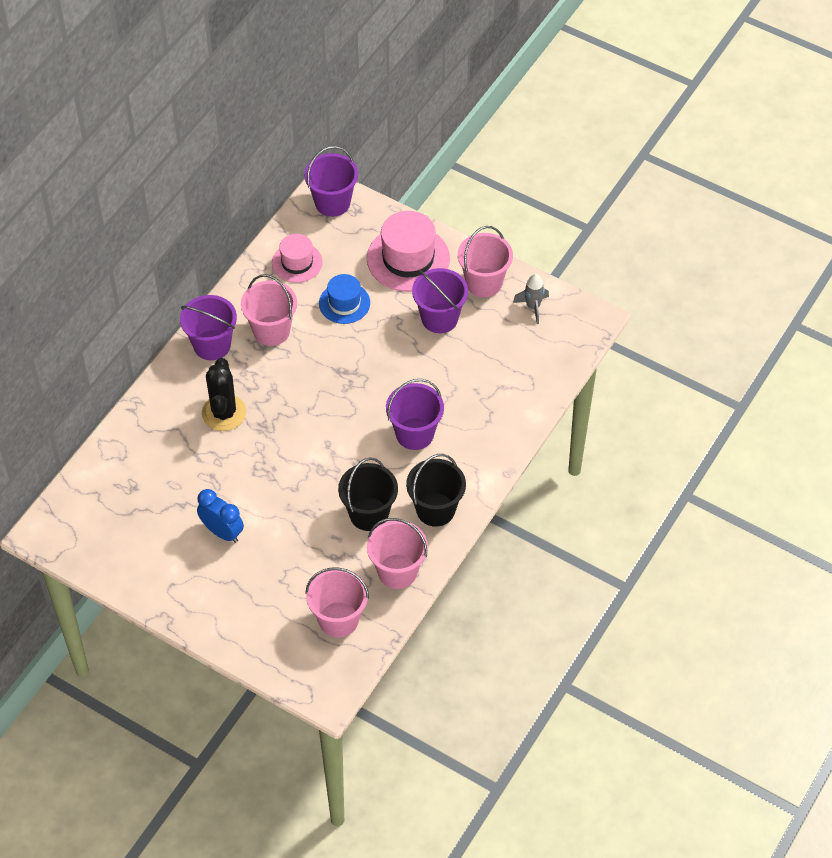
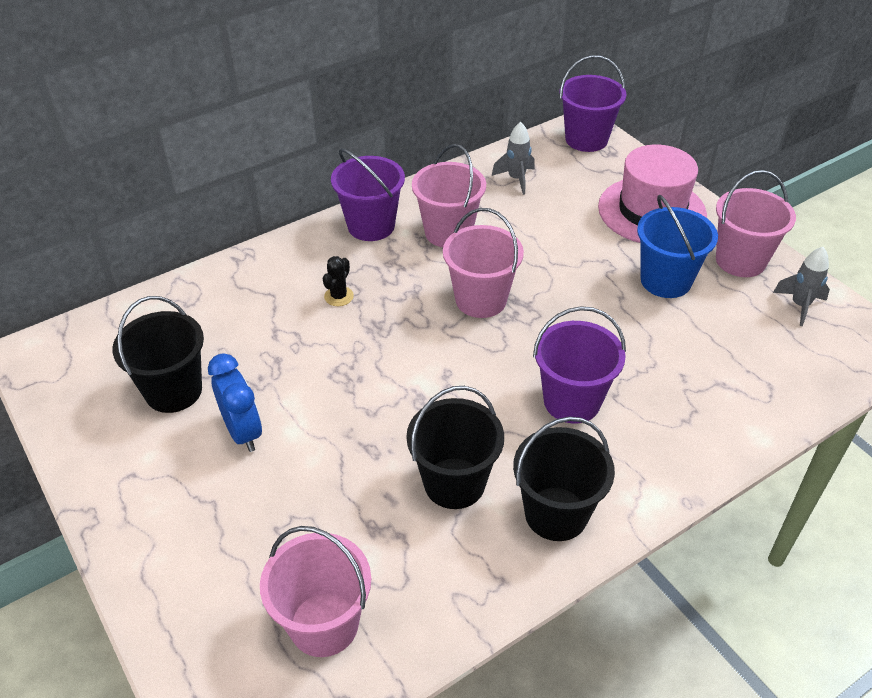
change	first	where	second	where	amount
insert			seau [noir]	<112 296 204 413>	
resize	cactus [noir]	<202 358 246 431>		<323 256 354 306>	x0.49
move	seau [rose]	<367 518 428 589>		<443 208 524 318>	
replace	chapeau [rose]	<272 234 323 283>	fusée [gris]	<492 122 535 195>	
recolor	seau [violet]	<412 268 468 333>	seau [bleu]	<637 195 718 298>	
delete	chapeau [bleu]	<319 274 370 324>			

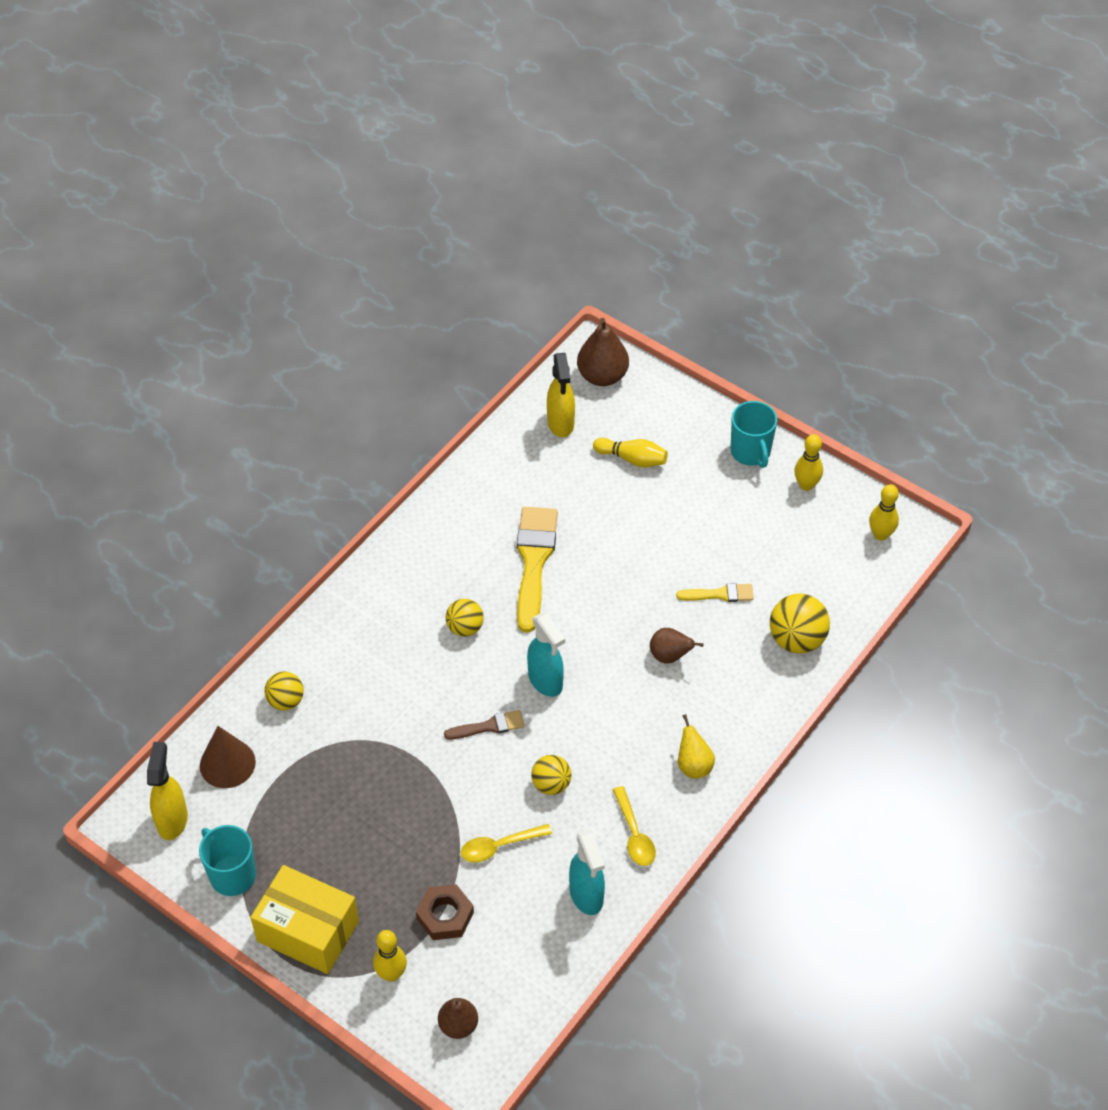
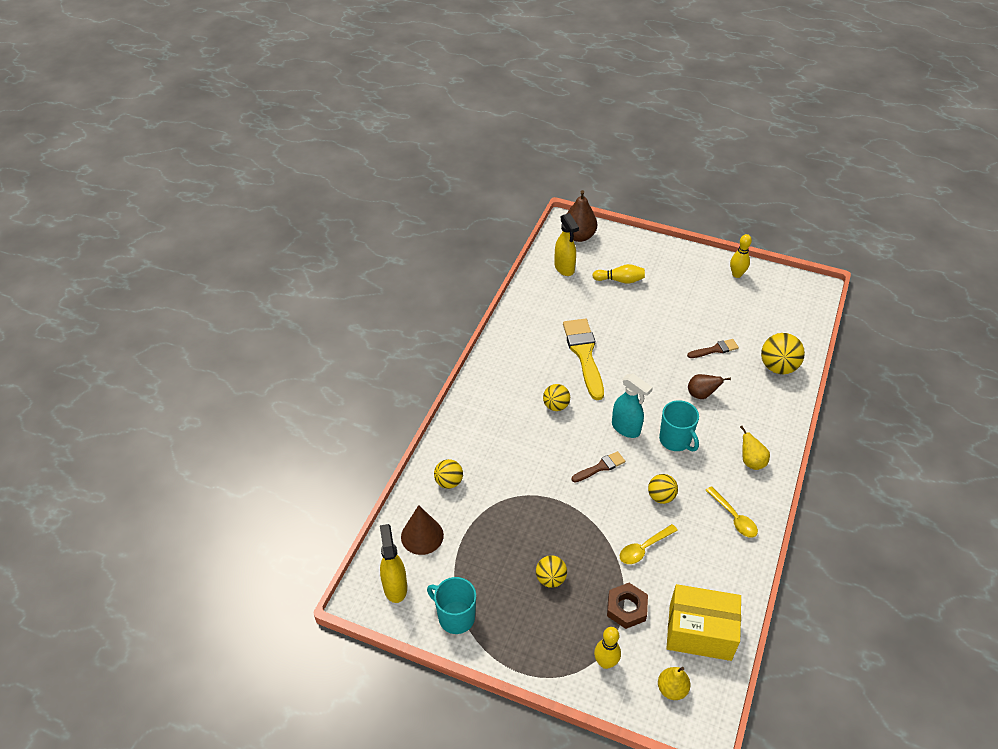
change	first	where	second	where	amount
insert			balle [jaune]	<536 555 567 588>	
recolor	poire [marron]	<438 998 478 1039>	poire [jaune]	<658 667 690 700>	
move	tasse [turquoise]	<731 401 777 468>		<659 400 699 451>	
move	boîte [jaune]	<250 865 359 974>		<666 584 741 661>	
recolor	pinceau [jaune]	<676 583 754 602>	pinceau [marron]	<687 339 739 358>	
delete	vaporisateur [turquoise]	<569 830 605 915>			
delete	quille [jaune]	<869 484 899 541>			

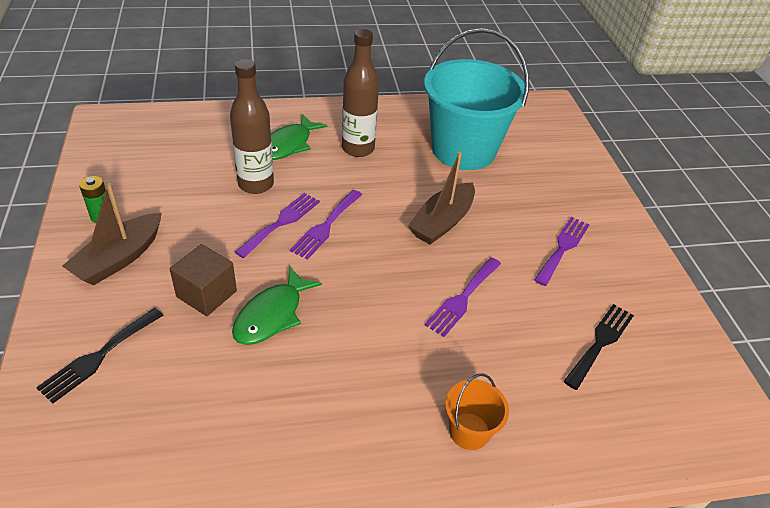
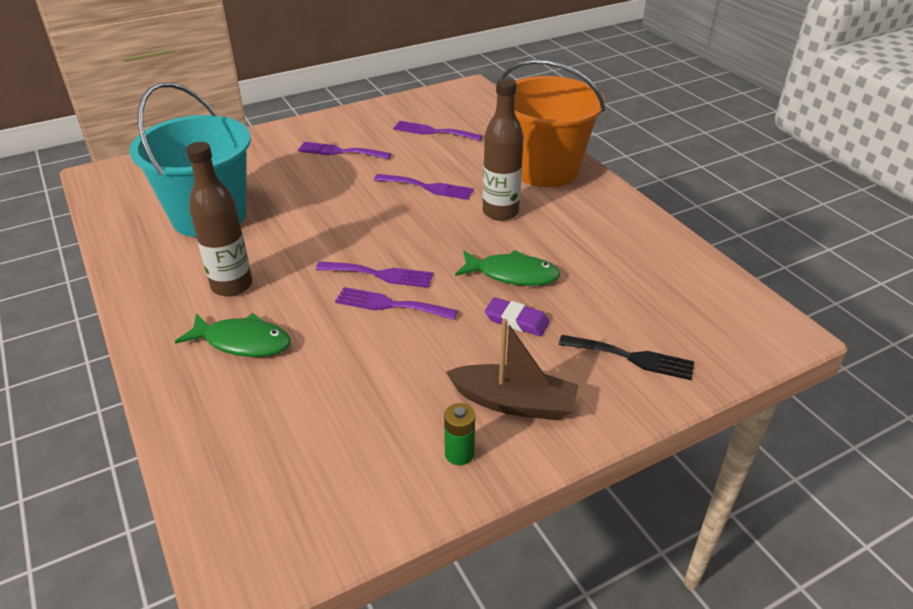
change	first	where	second	where	amount
recolor	fourchette [noir]	<564 304 634 390>	fourchette [violet]	<393 121 483 141>	
move	bouteille [marron]	<230 59 274 194>		<483 78 524 221>	
replace	cube [marron]	<170 244 237 316>	gomme [violet]	<485 297 550 336>	
resize	seau [orange]	<445 374 509 450>		<501 59 605 187>	x2.36
delete	bateau [marron]	<408 152 475 244>			

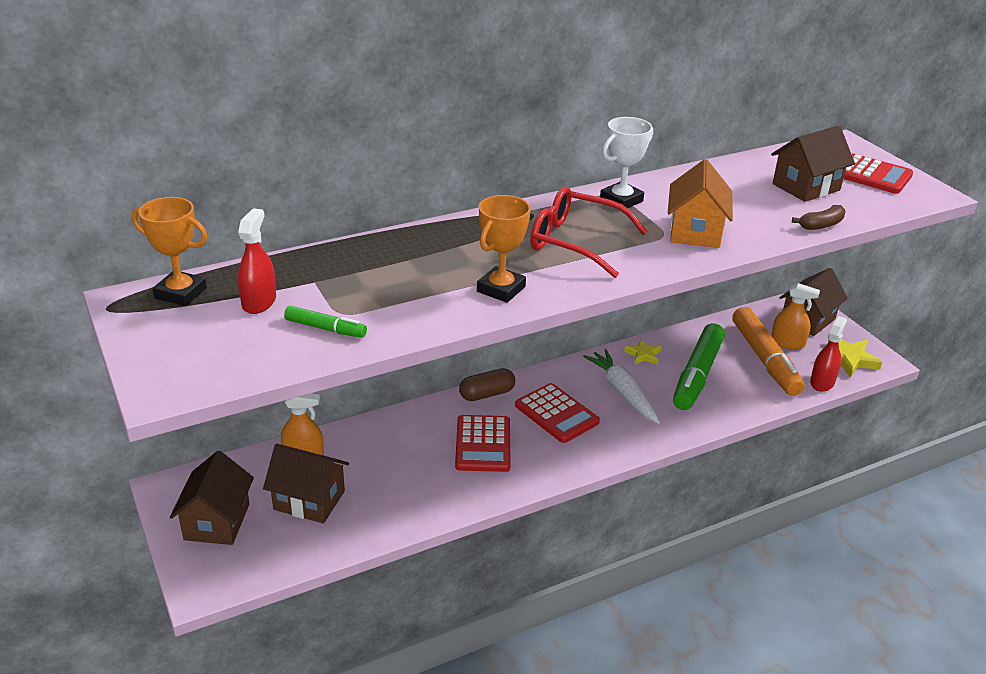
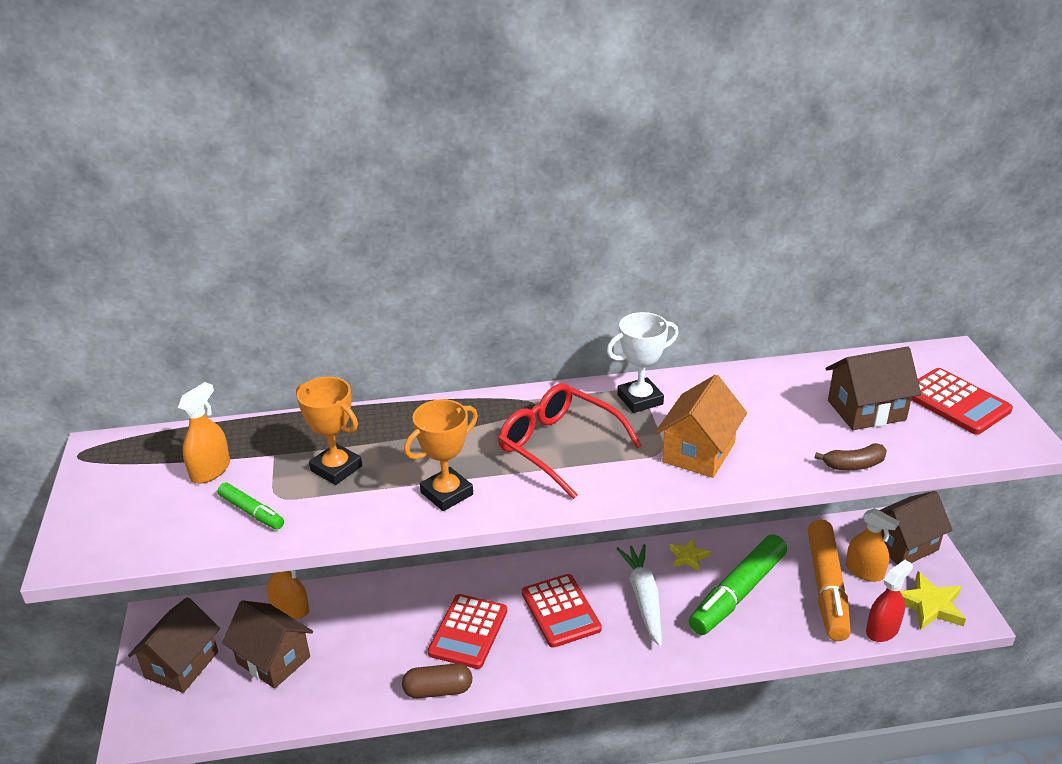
change	first	where	second	where	amount
recolor	vaporisateur [rouge]	<238 208 276 314>	vaporisateur [orange]	<178 382 230 484>	
move	trophée [orange]	<132 197 208 306>		<296 377 362 485>	
move	gélule [marron]	<459 368 515 401>		<402 663 472 698>	

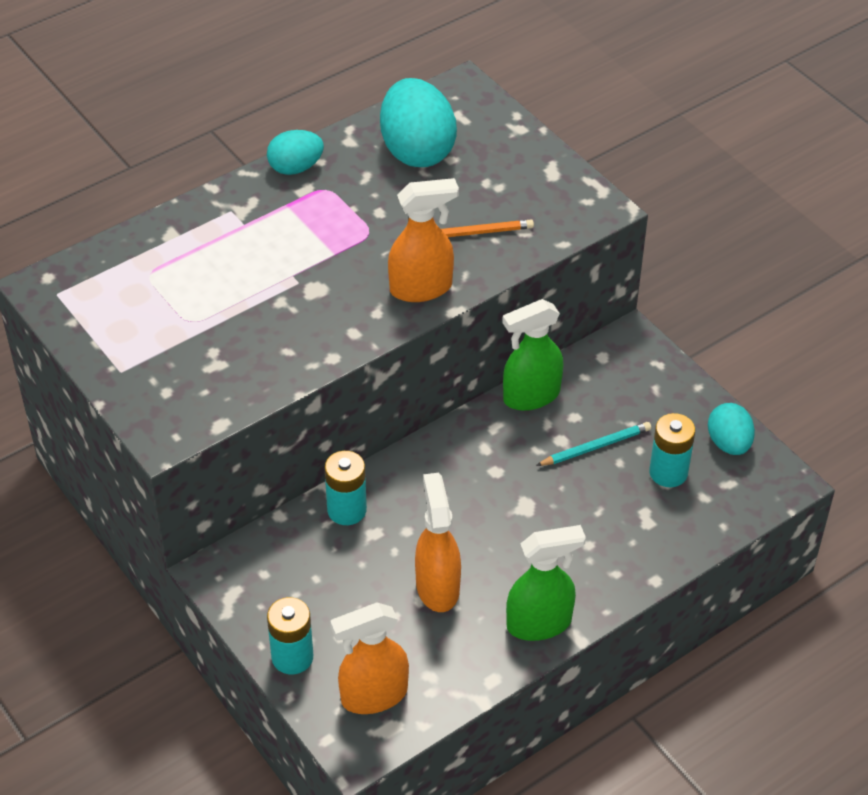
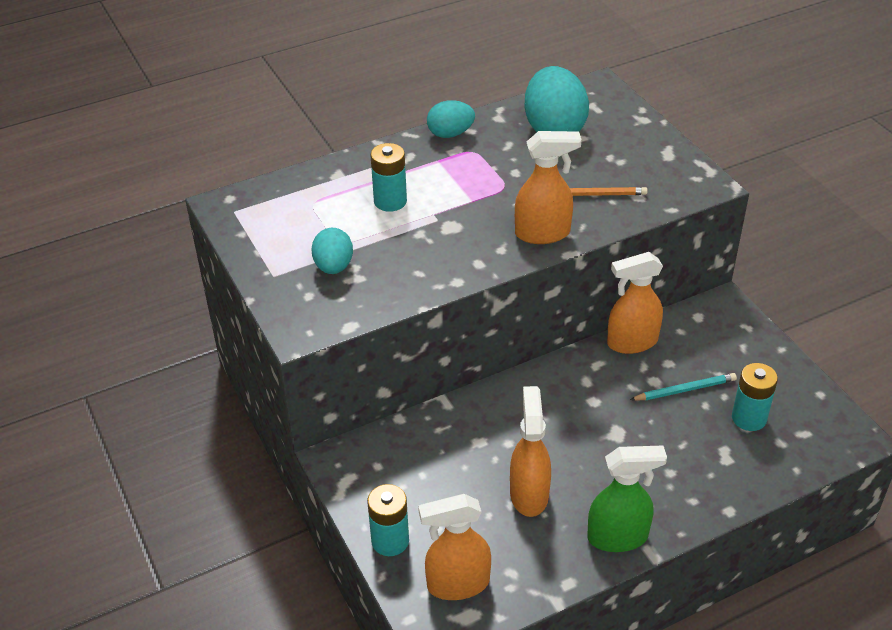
change	first	where	second	where	amount
move	œuf [turquoise]	<708 403 755 455>		<311 228 353 274>	
move	pile [turquoise]	<325 451 367 525>		<370 143 407 212>	
recolor	vaporisateur [vert]	<502 299 563 411>	vaporisateur [orange]	<607 252 663 354>	

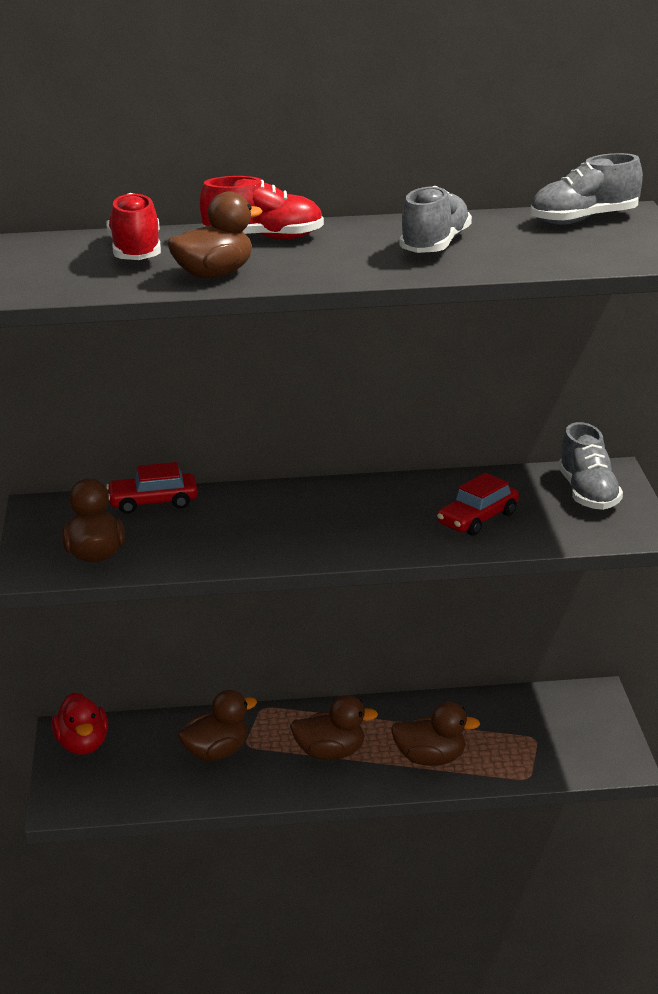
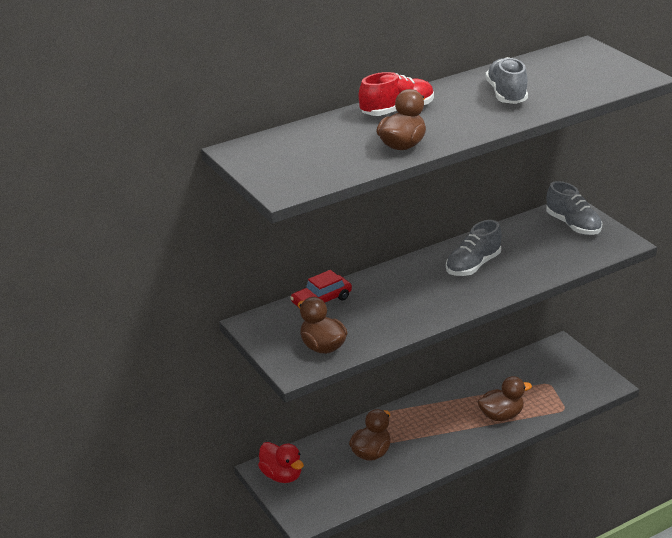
change	first	where	second	where	amount
move	chaussure [gris]	<531 153 643 225>		<446 220 501 276>	
delete	chaussure [rouge]	<107 193 161 260>			
delete	canard [marron]	<290 695 378 760>			
delete	voiture [rouge]	<437 473 519 536>			

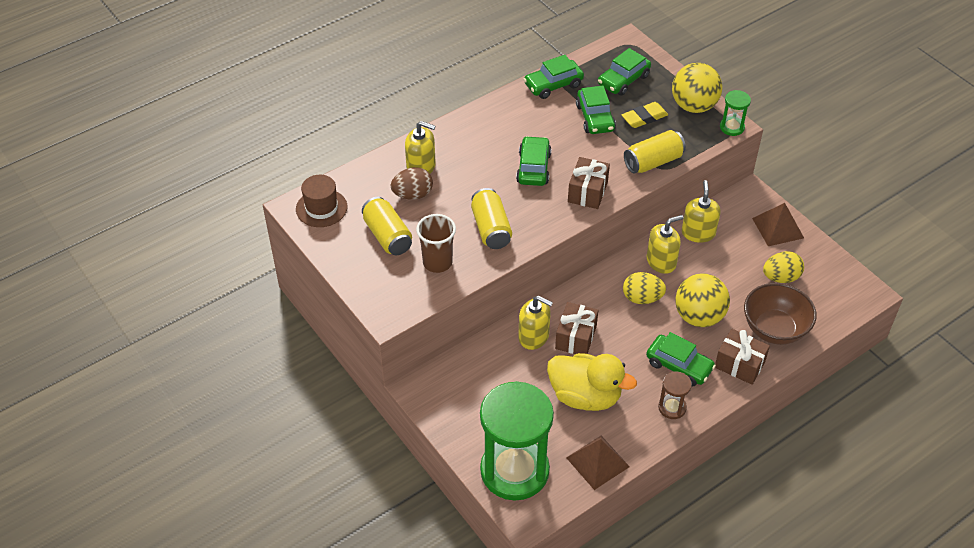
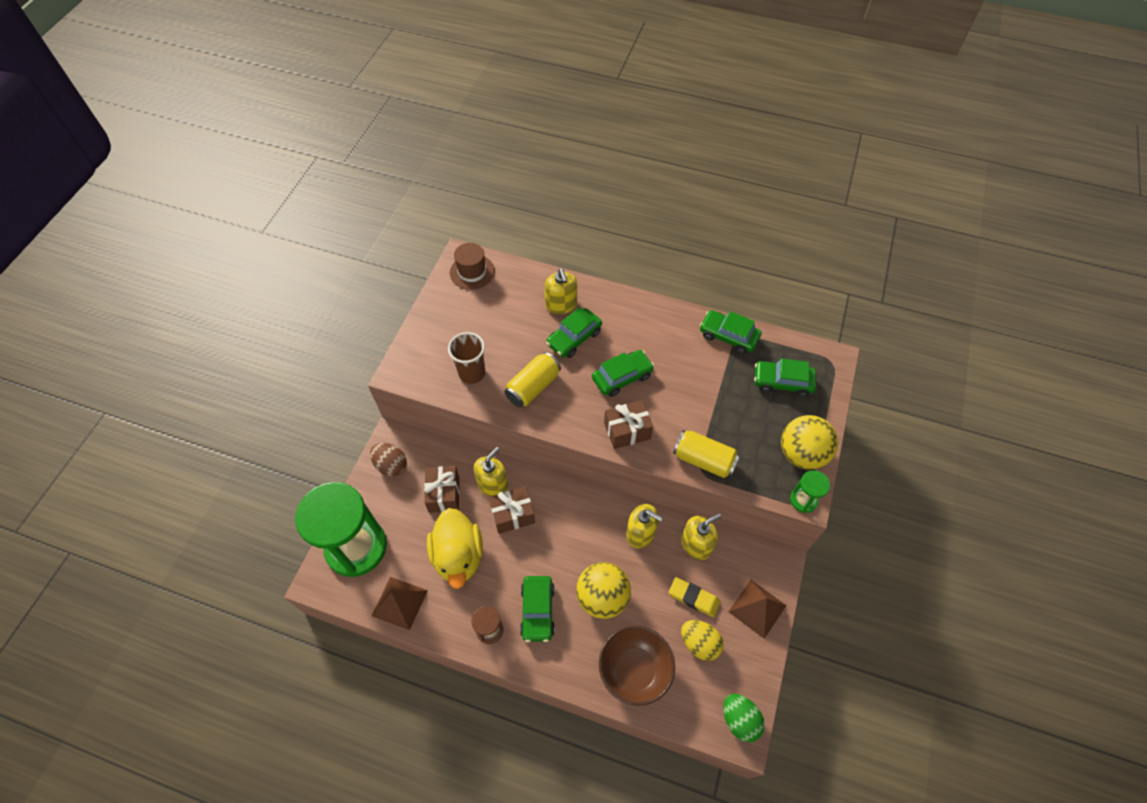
change	first	where	second	where	amount
move	œuf [marron]	<391 167 433 200>		<370 443 407 477>	
move	cadeau [marron]	<715 329 770 385>		<424 466 460 513>	
rotate	distributeur de savon [jaune]	<518 296 553 350>		<474 447 508 497>	135 degrees counterclockwise
move	voiture [vert]	<576 86 616 134>		<546 307 602 358>	
move	gomme [jaune]	<622 102 668 128>		<669 577 720 617>	
insert			œuf [vert]	<723 694 765 742>	
delete	canette [jaune]	<362 197 412 255>			
delete	œuf [jaune]	<623 272 666 304>			

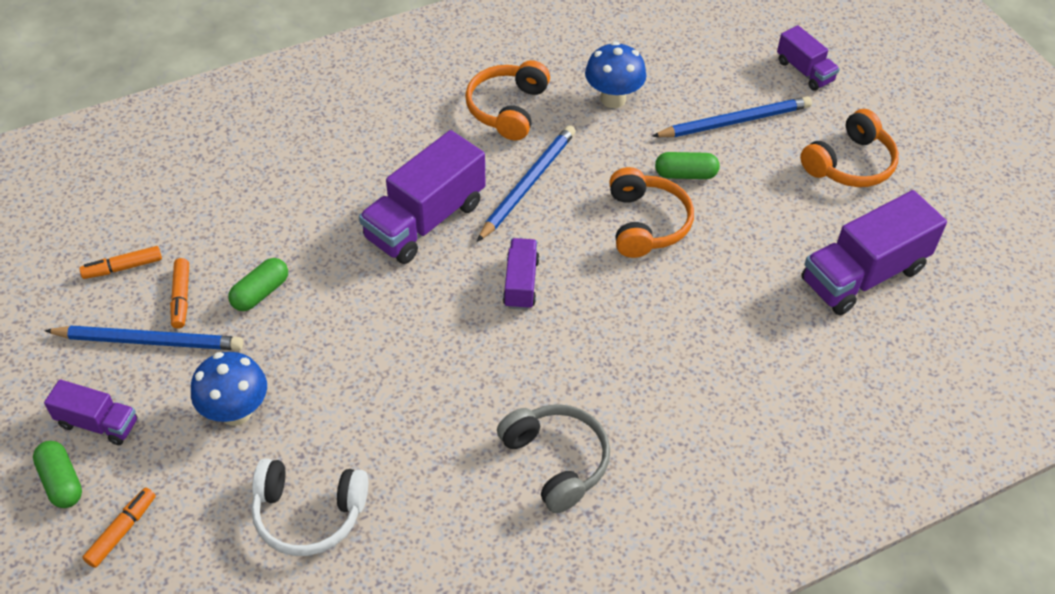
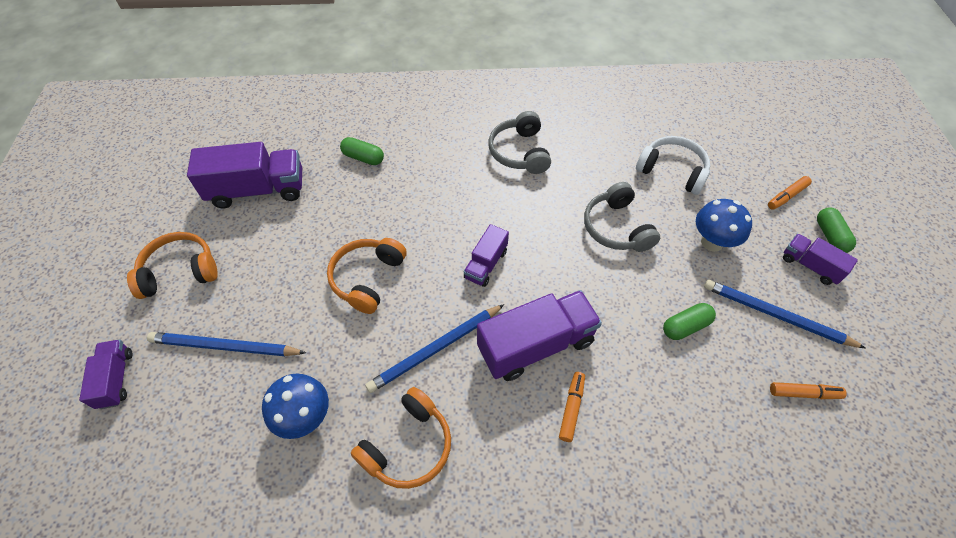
change	first	where	second	where	amount
move	gélule [vert]	<655 152 720 179>		<340 137 384 165>	
move	feutre [orange]	<170 258 189 329>		<559 372 585 442>	
insert			casque audio [gris]	<584 182 660 252>	

